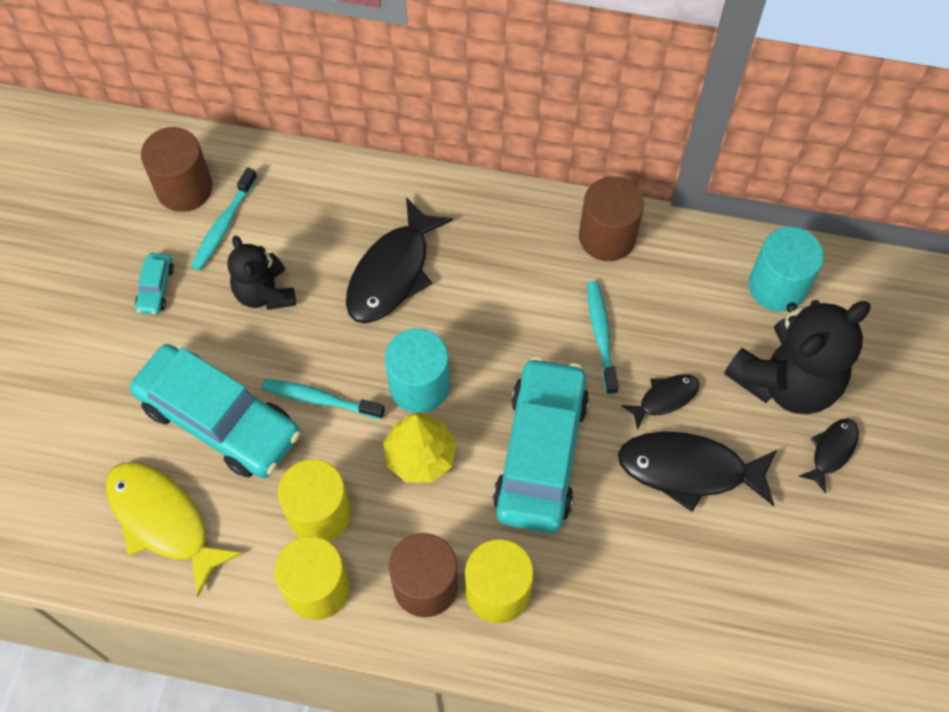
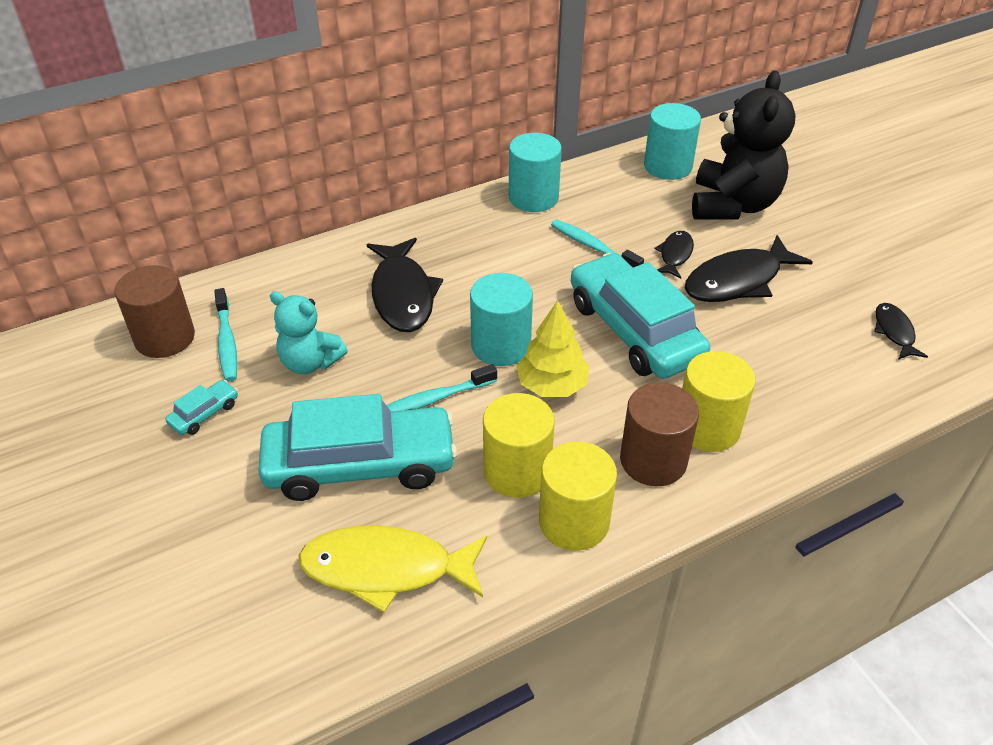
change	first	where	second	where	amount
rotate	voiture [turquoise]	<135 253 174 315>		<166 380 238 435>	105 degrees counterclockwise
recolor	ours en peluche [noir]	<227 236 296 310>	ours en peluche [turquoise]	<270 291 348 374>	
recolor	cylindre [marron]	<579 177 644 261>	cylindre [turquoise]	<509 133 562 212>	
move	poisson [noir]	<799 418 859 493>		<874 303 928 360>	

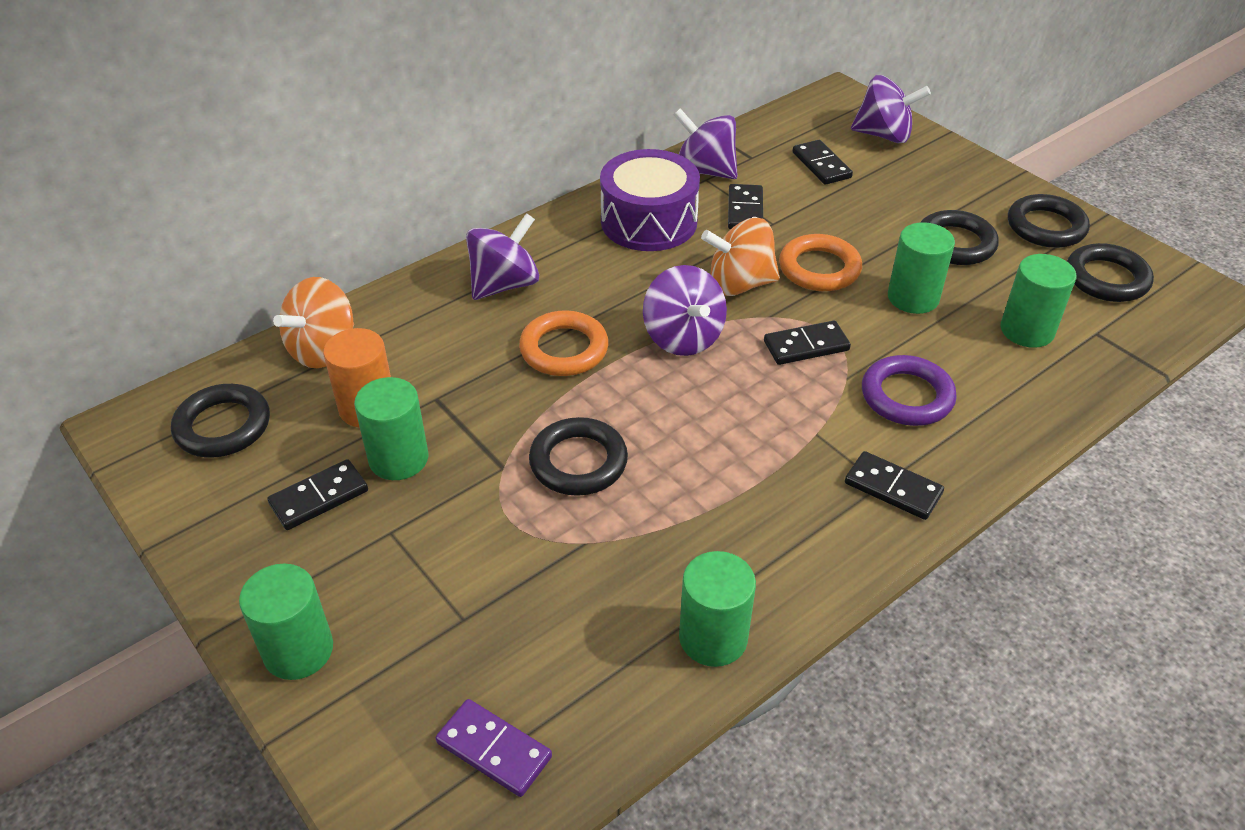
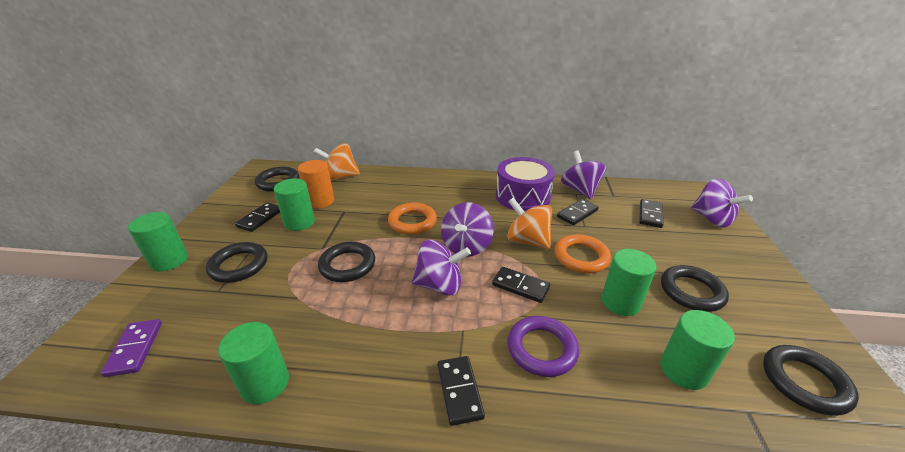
change	first	where	second	where	amount
move	anneau [noir]	<1008 194 1090 248>		<206 242 267 283>	
rotate	domino [noir]	<267 459 368 530>		<235 202 280 232>	75 degrees counterclockwise
move	toupie [violet]	<466 213 539 300>		<412 240 471 296>	

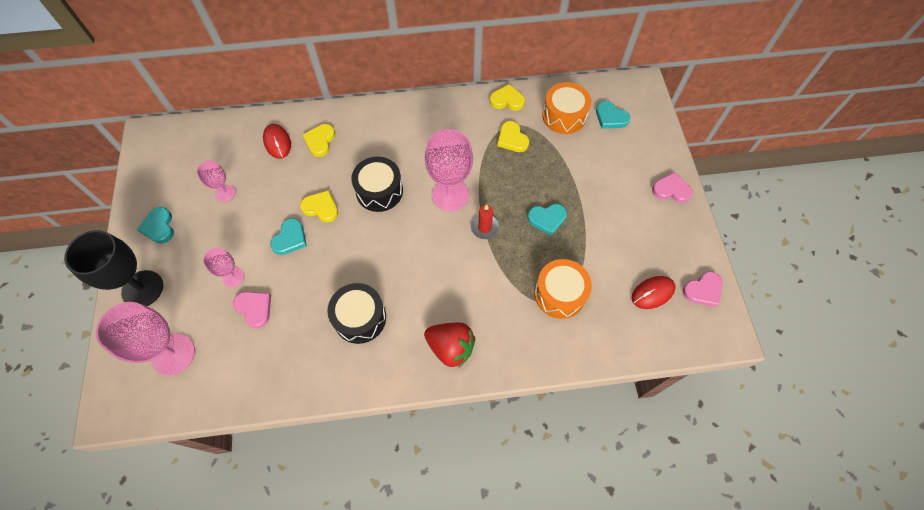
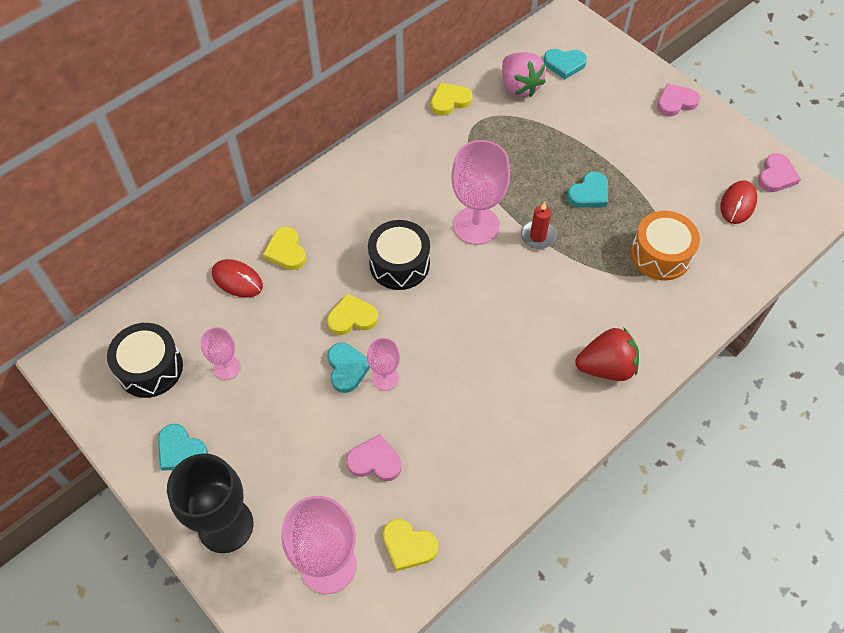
change	first	where	second	where	amount
move	tambour [noir]	<327 283 386 344>		<107 323 183 398>	
move	verre à pied [rose]	<203 248 244 287>		<367 338 400 390>	
move	cœur [jaune]	<497 121 529 152>		<383 519 438 571>	
replace	tambour [orange]	<542 82 591 134>	fraise [rose]	<502 52 546 97>	

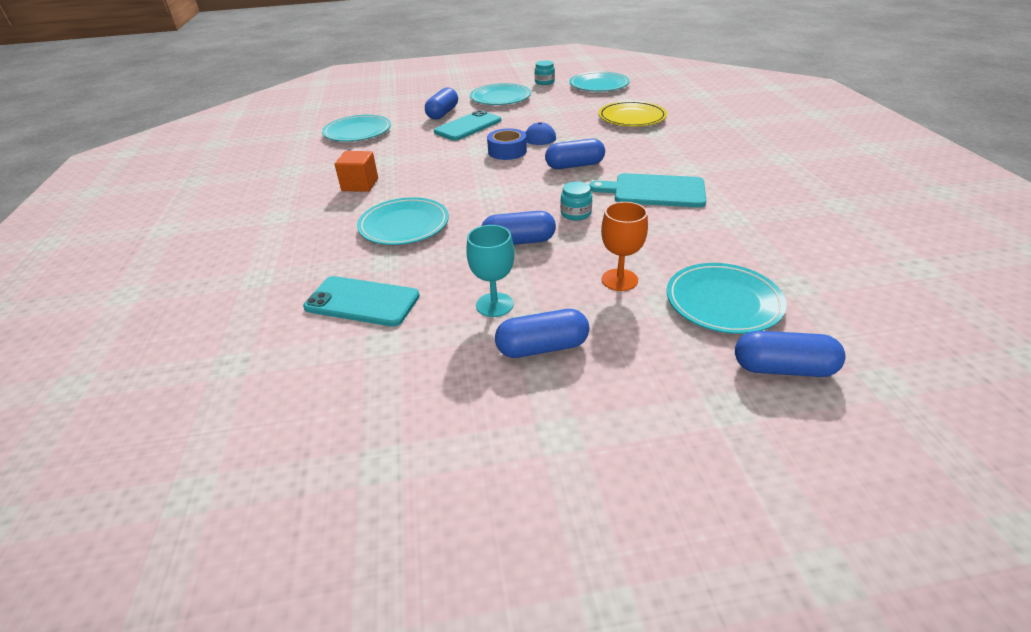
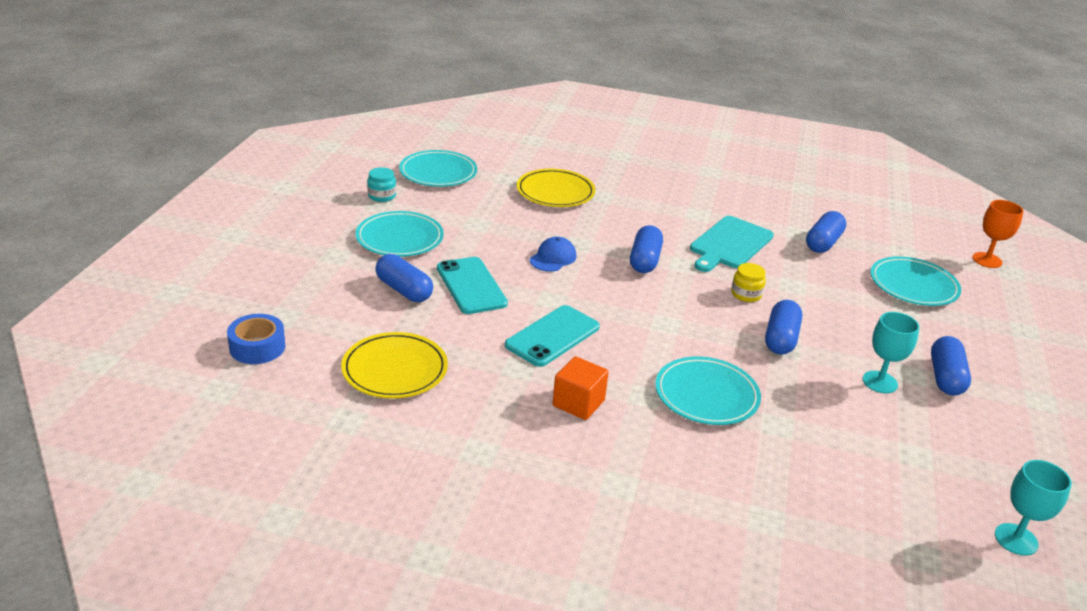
change	first	where	second	where	amount
move	ruban adhésif [bleu]	<487 128 527 160>		<227 314 286 364>	
recolor	assiette [turquoise]	<322 115 391 142>	assiette [jaune]	<341 332 448 398>	
move	téléphone [turquoise]	<303 276 420 327>		<505 305 600 367>	
recolor	bocal [turquoise]	<560 181 592 221>	bocal [jaune]	<731 263 766 302>	
move	gélule [bleu]	<735 331 845 377>		<806 211 846 253>	
move	verre à pied [orange]	<601 202 648 291>		<972 200 1023 268>	
insert			verre à pied [turquoise]	<995 460 1072 556>	

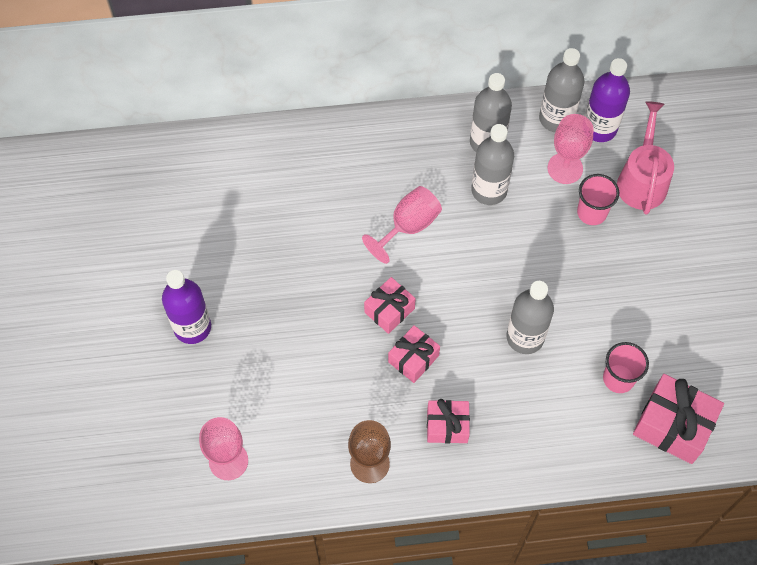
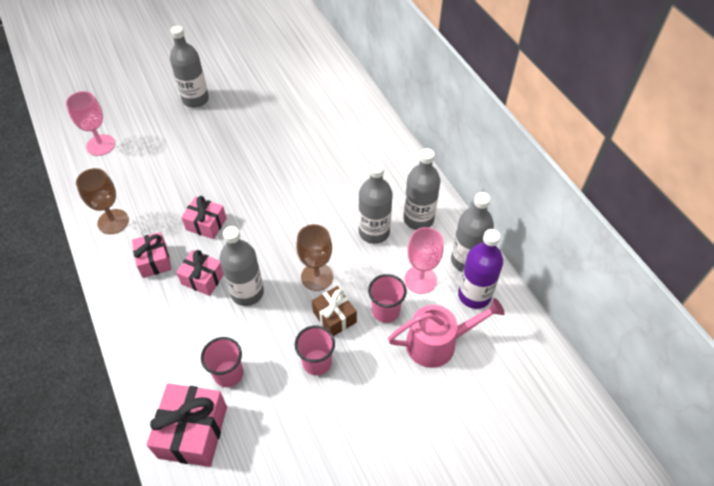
change	first	where	second	where	amount
recolor	bouteille [violet]	<162 270 211 344>	bouteille [gris]	<170 25 209 108>	
move	cadeau [rose]	<364 277 416 334>		<176 250 224 296>	
insert			gobelet [rose]	<295 326 335 376>	
insert			verre à pied [marron]	<296 224 333 291>	
insert			cadeau [marron]	<312 286 357 336>	
delete	verre à pied [rose]	<362 186 442 264>			

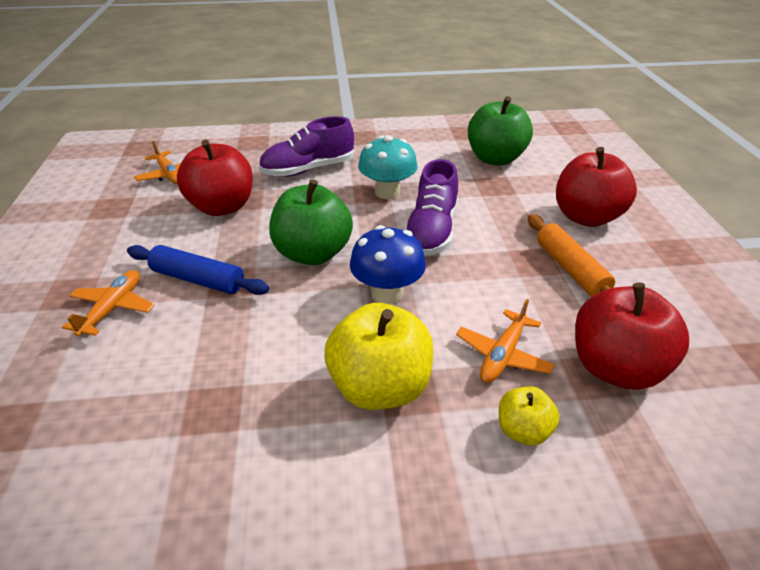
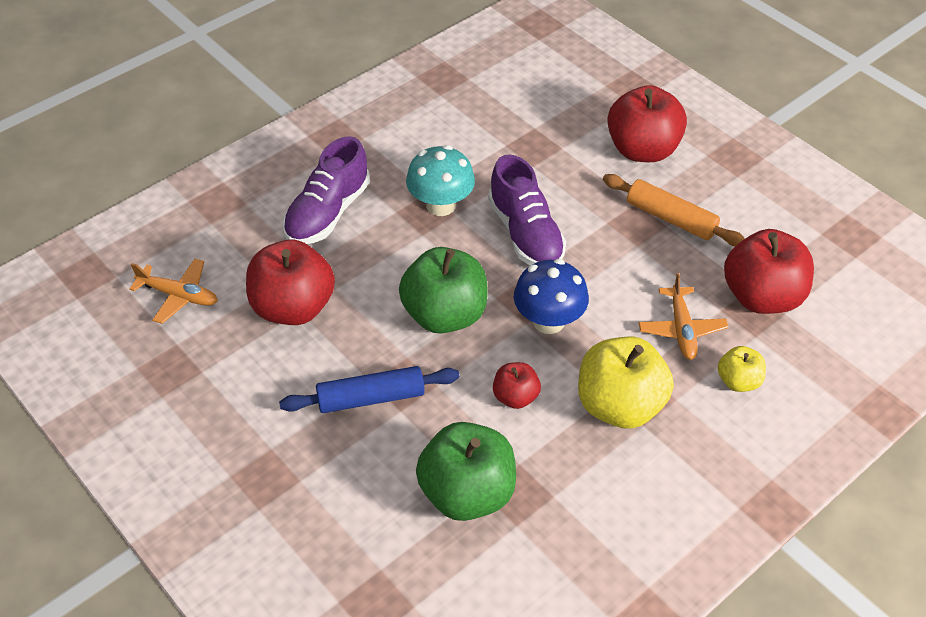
change	first	where	second	where	amount
move	pomme [vert]	<468 96 533 166>		<416 422 516 521>	
insert			pomme [rouge]	<493 362 541 409>	
delete	avion [orange]	<62 270 154 337>			

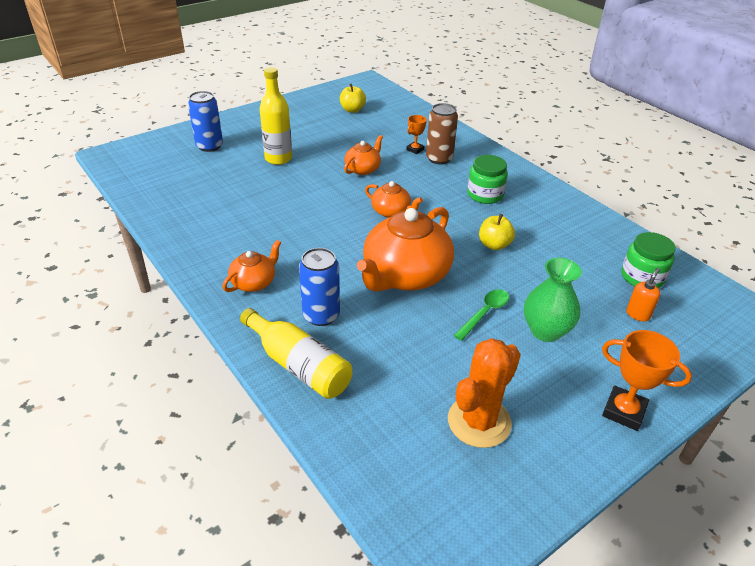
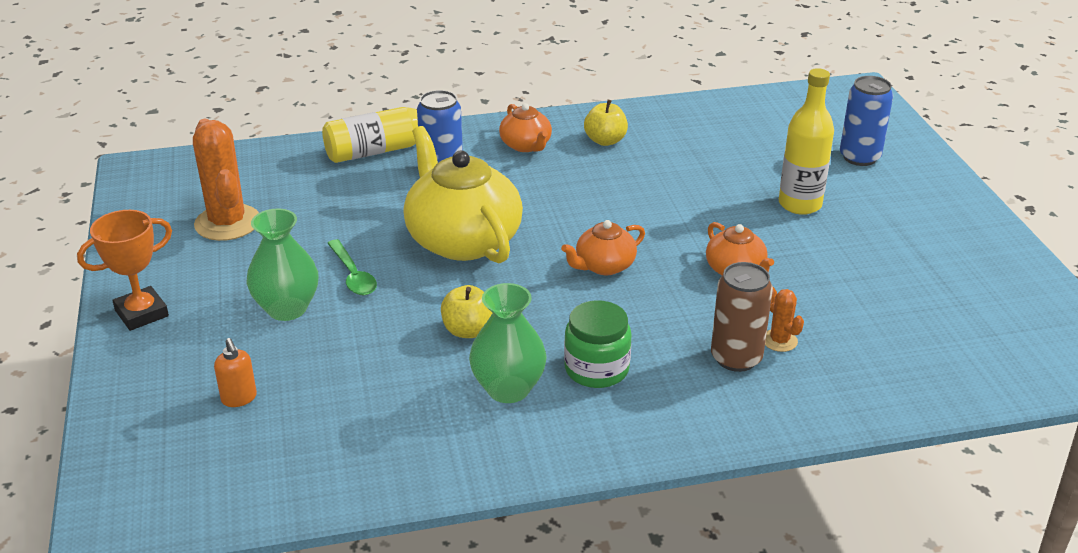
change	first	where	second	where	amount
recolor	théière [orange]	<357 207 454 292>	théière [jaune]	<403 126 523 263>	
insert			vase [vert]	<469 283 547 403>	
move	pomme [jaune]	<340 84 366 113>		<584 100 628 146>	
replace	trophée [orange]	<406 115 427 154>	cactus [orange]	<765 287 804 352>	
delete	bocal [vert]	<621 232 676 288>			

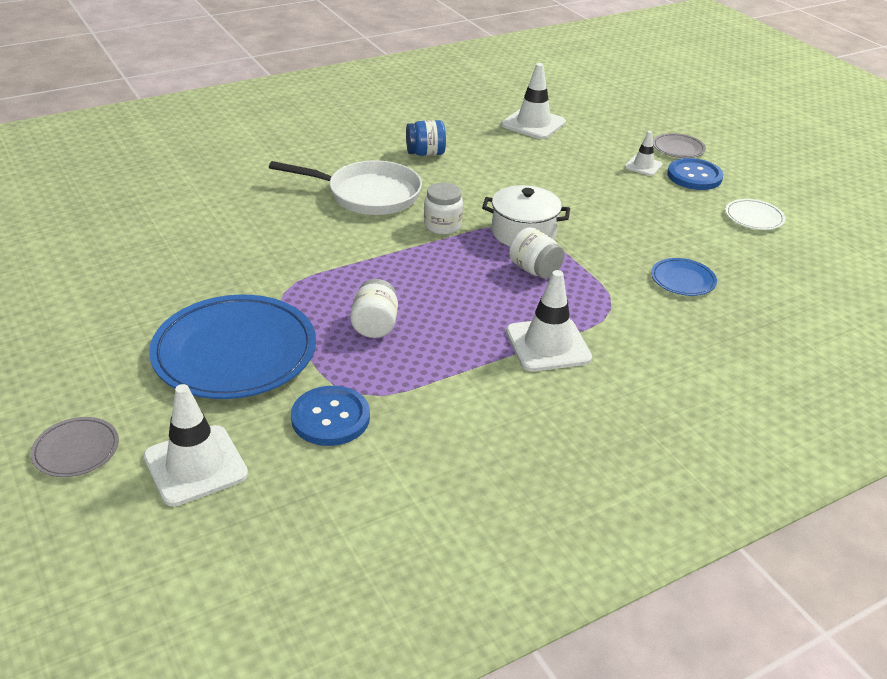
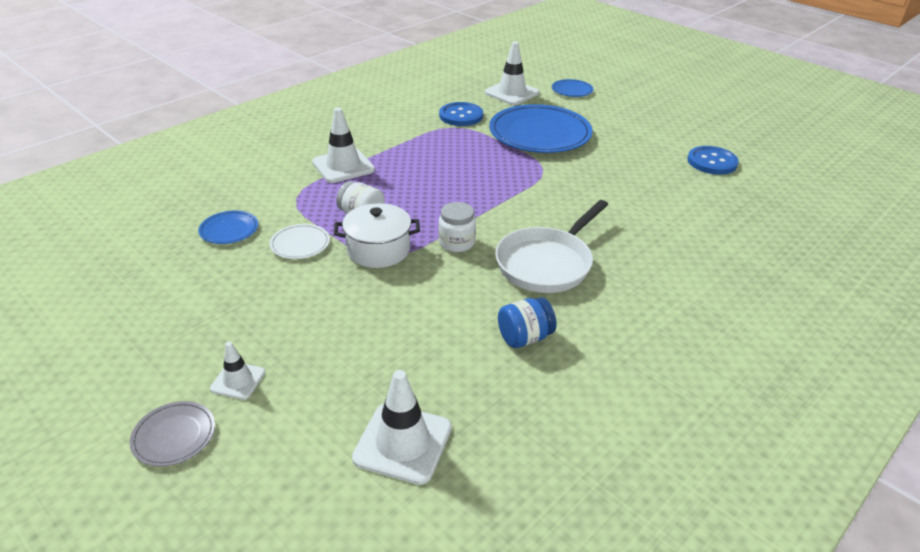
change	first	where	second	where	amount
move	assiette [blanc]	<725 199 786 230>		<269 224 330 259>	
rotate	poêle [blanc]	<269 160 422 215>		<495 200 608 293>	45 degrees counterclockwise
recolor	assiette [gris]	<30 417 119 477>	assiette [bleu]	<552 79 593 97>	
move	bouton [bleu]	<667 158 723 190>		<687 146 739 175>	
delete	bocal [blanc]	<350 279 398 338>			

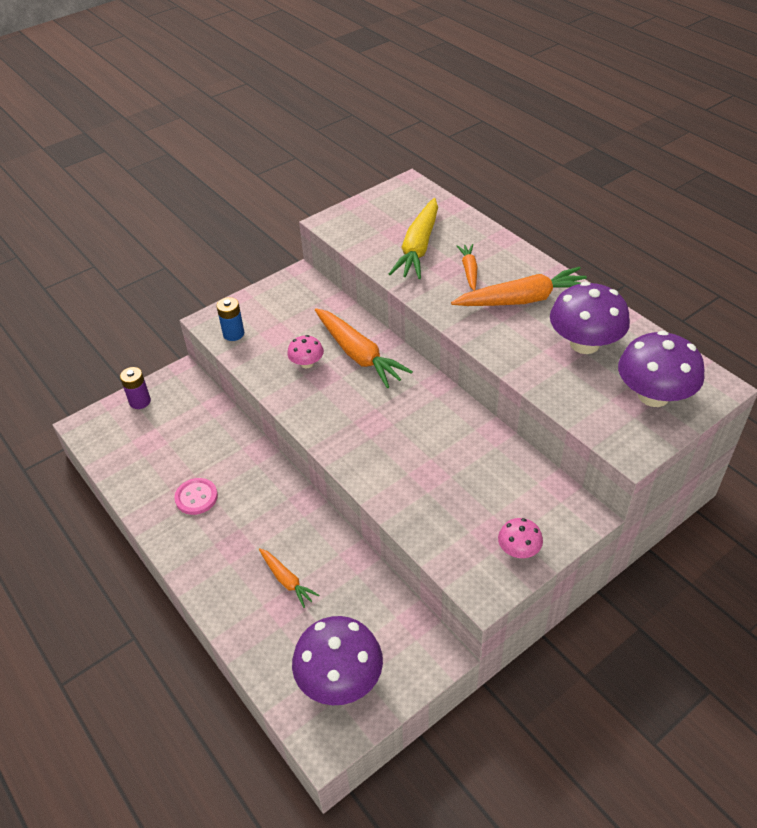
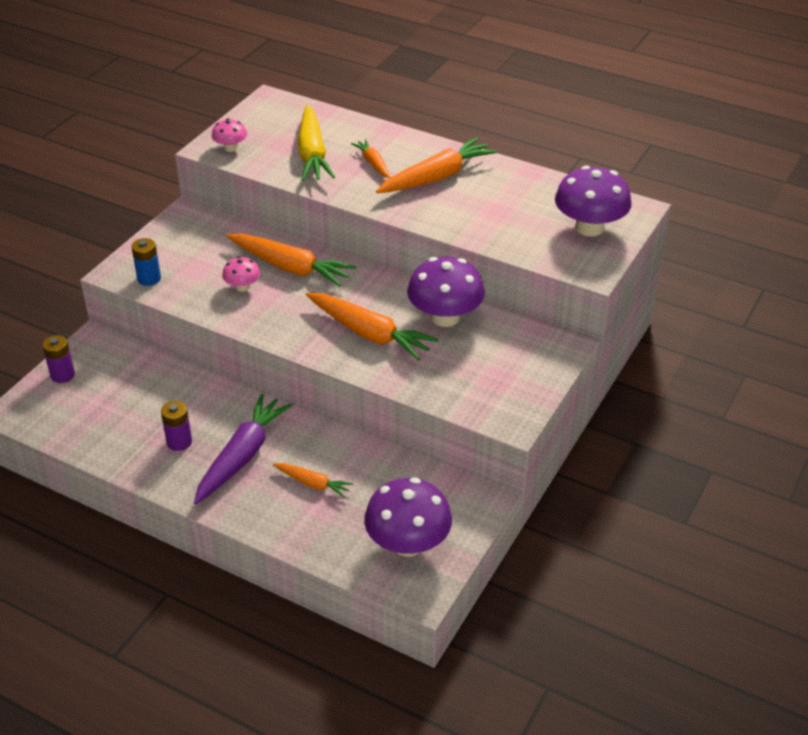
change	first	where	second	where	amount
replace	bouton [rose]	<174 478 218 515>	pile [violet]	<161 401 192 451>	
insert			carotte [violet]	<194 394 293 504>	
move	champignon [rose]	<498 518 543 558>		<212 118 247 152>	
insert			carotte [orange]	<306 293 438 361>	
move	champignon [violet]	<550 282 630 354>		<407 257 485 327>	

